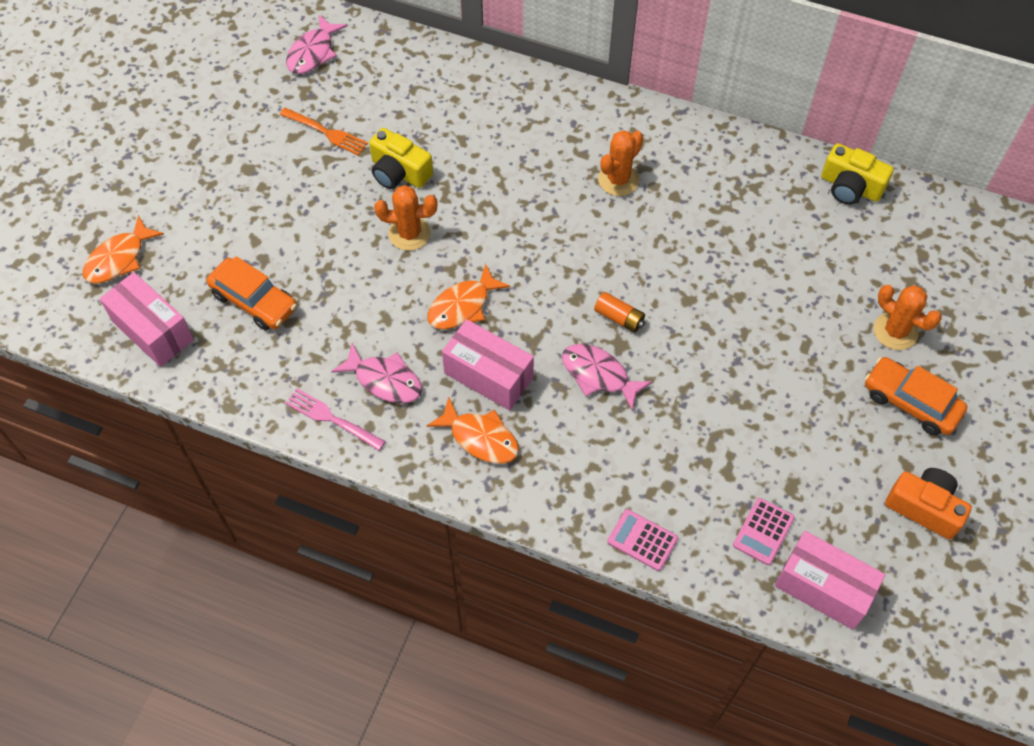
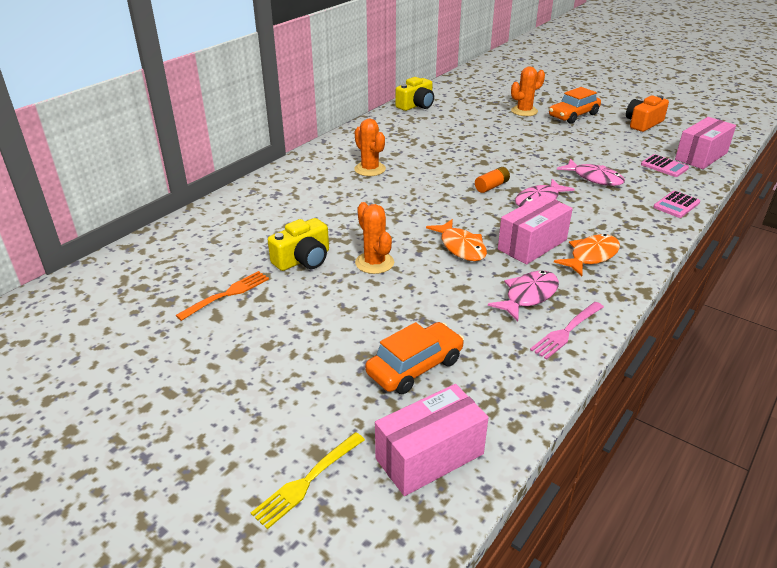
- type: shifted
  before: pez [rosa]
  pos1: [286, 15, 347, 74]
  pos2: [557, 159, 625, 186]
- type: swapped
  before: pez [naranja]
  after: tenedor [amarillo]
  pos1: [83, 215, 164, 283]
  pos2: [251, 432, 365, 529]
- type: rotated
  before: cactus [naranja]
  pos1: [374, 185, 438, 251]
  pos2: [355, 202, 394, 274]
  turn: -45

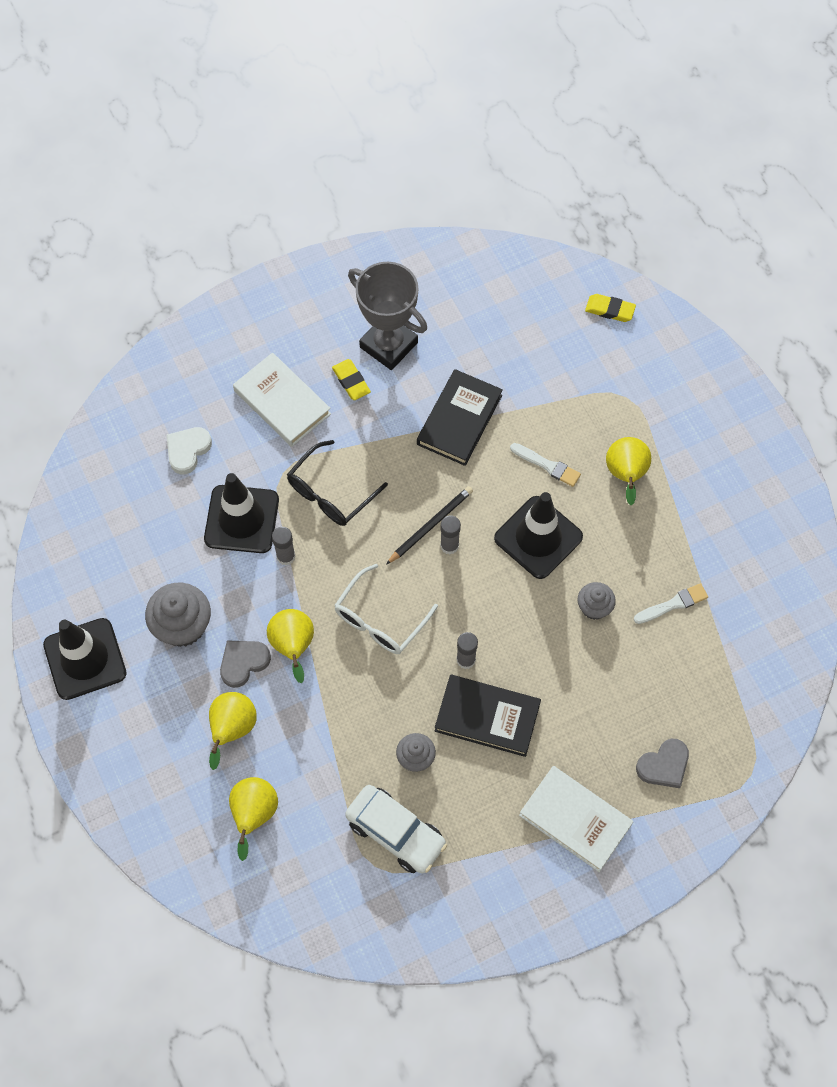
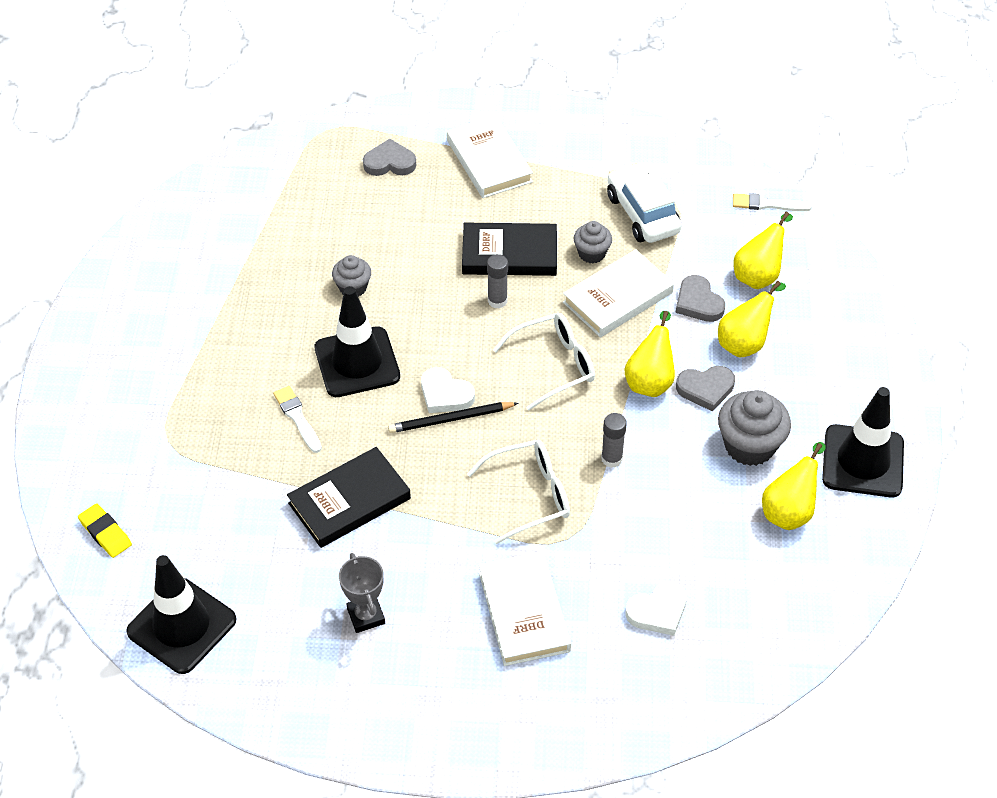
- type: gone
  before: goma de borrar [amarillo]
  pos1: [332, 359, 371, 400]
- type: new
  after: libro [blanco]
  pos2: [563, 249, 674, 338]
- type: new
  after: corazón [gris]
  pos2: [676, 275, 725, 322]
- type: shifted
  before: cono de tráfico [negro]
  pos1: [204, 473, 279, 553]
  pos2: [126, 555, 236, 674]
- type: shifted
  before: pera [amarillo]
  pos1: [606, 437, 651, 505]
  pos2: [762, 442, 826, 530]
- type: shifted
  before: pincel [blanco]
  pos1: [634, 583, 708, 624]
  pos2: [733, 193, 812, 211]
- type: swapped
  before: barra de pegamento [gris]
  after: corazón [blanco]
  pos1: [440, 515, 461, 554]
  pos2: [421, 367, 475, 413]
- type: repainted
  before: gafas [negro]
  after: gafas [blanco]
  pos1: [287, 440, 388, 526]
  pos2: [467, 440, 570, 544]
- type: rotated
  before: libro [negro]
  pos1: [435, 674, 541, 757]
  pos2: [462, 223, 557, 276]
  turn: -45
- type: scaled
  before: trofeo [gris]
  pos1: [348, 262, 427, 370]
  pos2: [339, 553, 385, 633]
  scale: 0.57

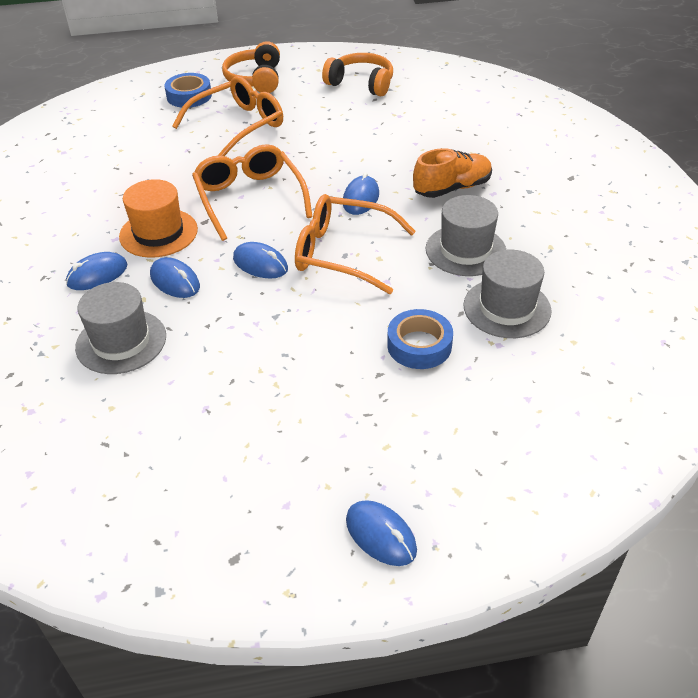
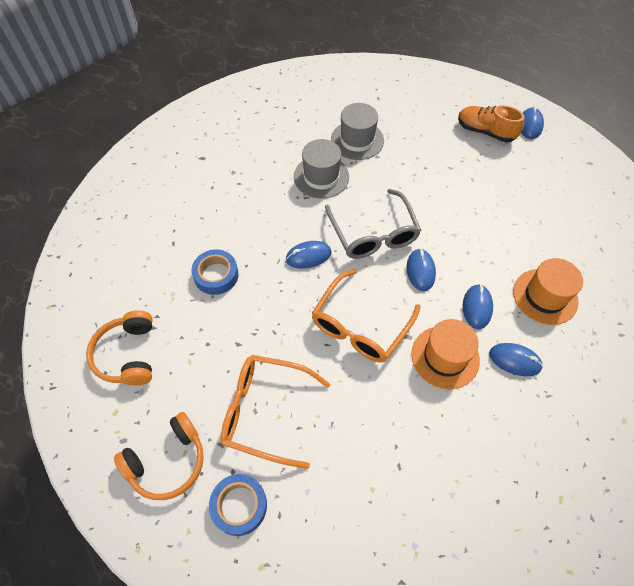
- type: shifted
  before: cinta adhesiva [azul]
  pos1: [387, 309, 453, 369]
  pos2: [191, 250, 239, 295]
- type: shifted
  before: zapato [naranja]
  pos1: [413, 148, 492, 198]
  pos2: [458, 105, 525, 142]
- type: repainted
  before: sombrero [gris]
  after: sombrero [naranja]
  pos1: [75, 282, 166, 374]
  pos2: [513, 258, 583, 325]
- type: repainted
  before: gafas [naranja]
  after: gafas [gris]
  pos1: [295, 194, 416, 294]
  pos2: [325, 189, 421, 259]

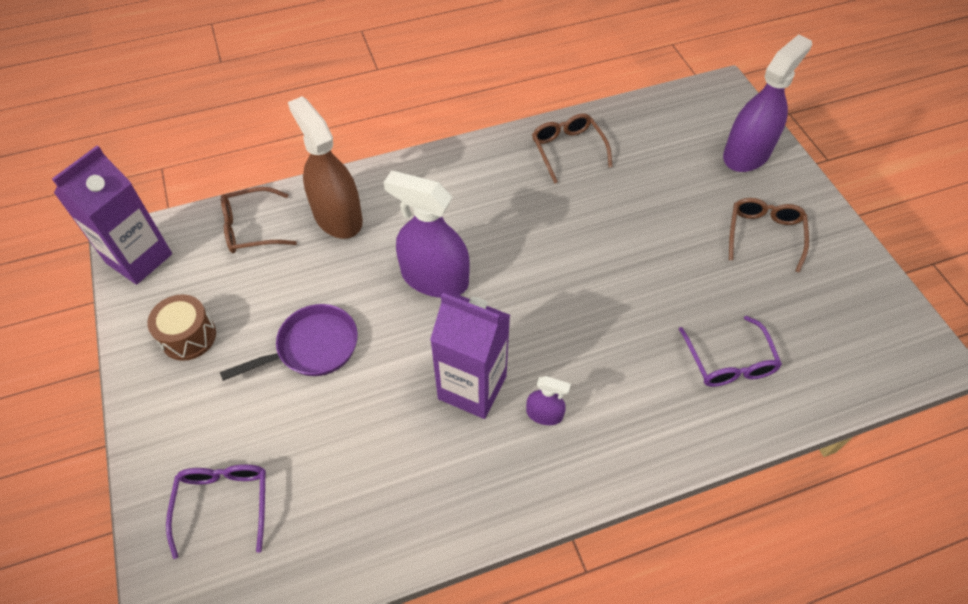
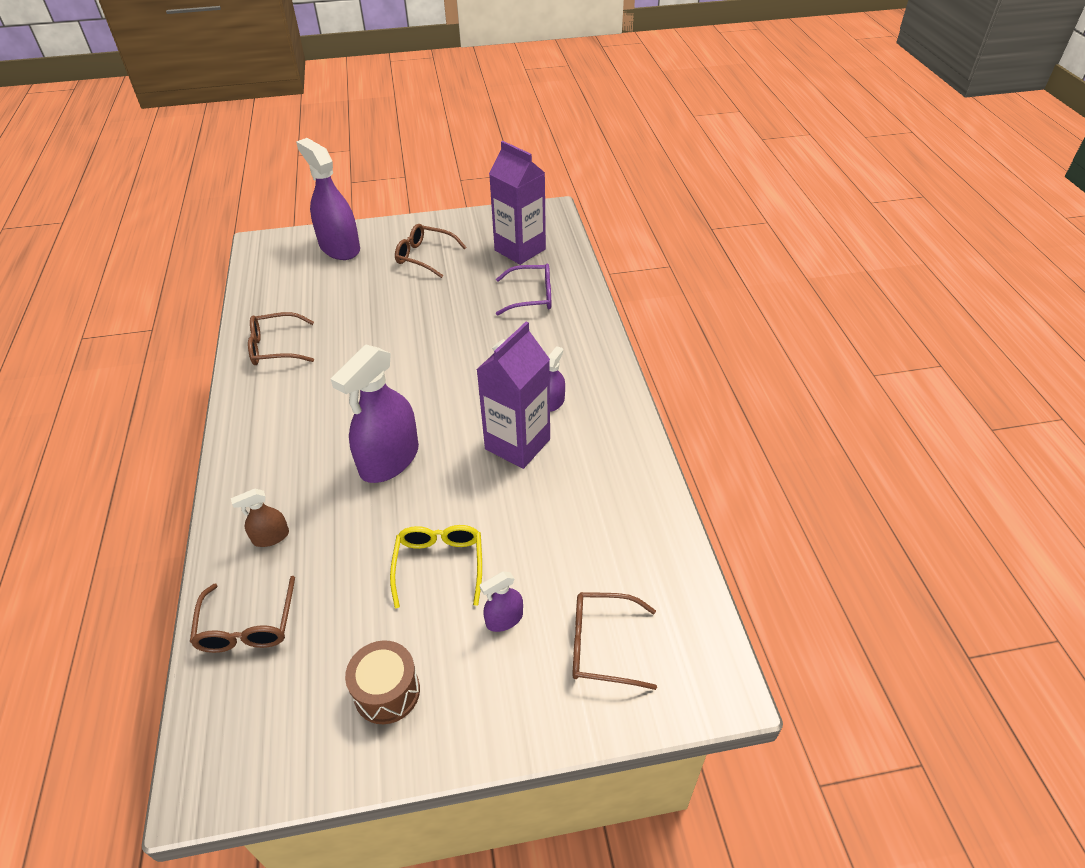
- type: new
  after: pulverizador [morado]
  pos2: [480, 571, 523, 632]
- type: shifted
  before: cartón de leche [morado]
  pos1: [52, 146, 172, 285]
  pos2: [489, 141, 546, 265]
- type: swapped
  before: sartén [morado]
  after: gafas [amarillo]
  pos1: [220, 304, 358, 381]
  pos2: [390, 525, 482, 608]
- type: repainted
  before: gafas [morado]
  after: gafas [marrón]
  pos1: [166, 464, 266, 559]
  pos2: [572, 592, 657, 690]
- type: scaled
  before: pulverizador [marrón]
  pos1: [288, 96, 363, 239]
  pos2: [231, 489, 289, 547]
  scale: 0.46

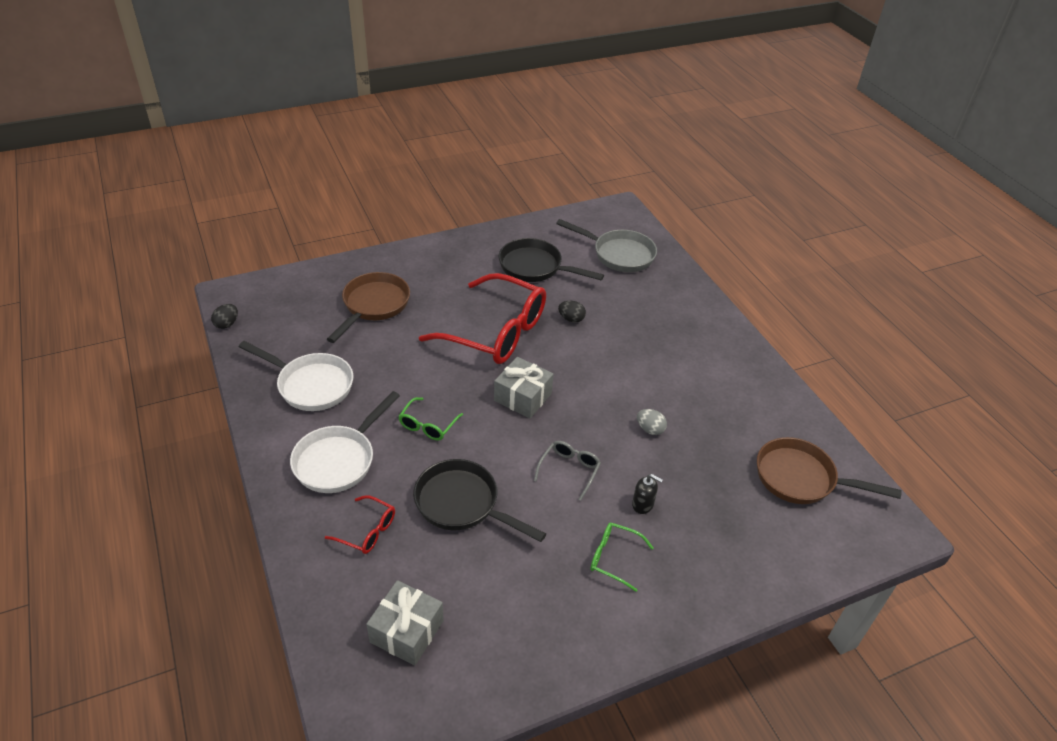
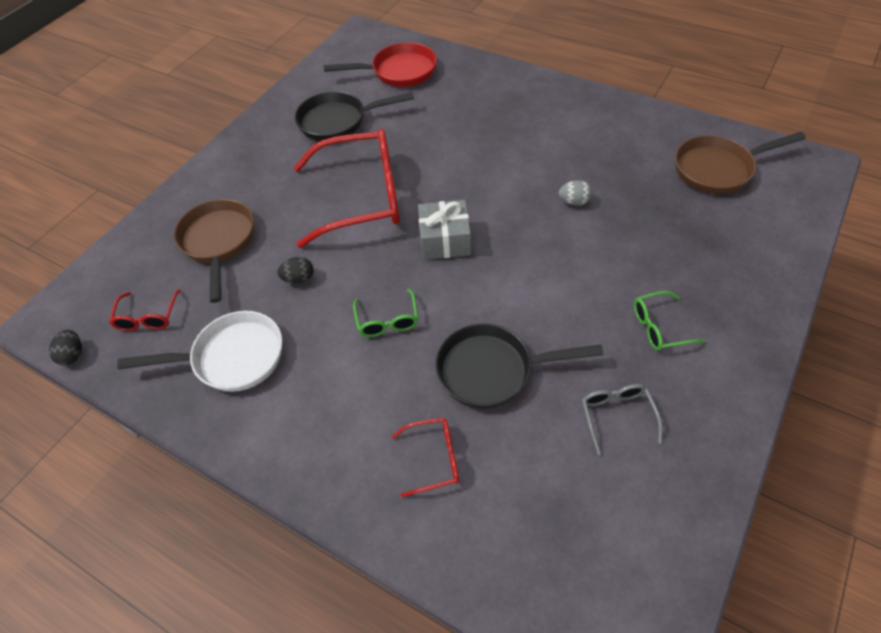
- type: gone
  before: sartén [blanco]
  pos1: [290, 391, 400, 493]
- type: gone
  before: regalo [gris]
  pos1: [366, 580, 444, 666]
- type: gone
  before: dispensador de jabón [negro]
  pos1: [632, 474, 663, 514]
- type: new
  after: gafas [rojo]
  pos2: [109, 289, 181, 331]
- type: shifted
  before: gafas [gris]
  pos1: [534, 441, 601, 501]
  pos2: [582, 384, 662, 455]
- type: shifted
  before: huevo [negro]
  pos1: [558, 301, 586, 323]
  pos2: [278, 257, 313, 284]
- type: repainted
  before: sartén [gris]
  after: sartén [rojo]
  pos1: [556, 219, 657, 272]
  pos2: [324, 42, 437, 87]

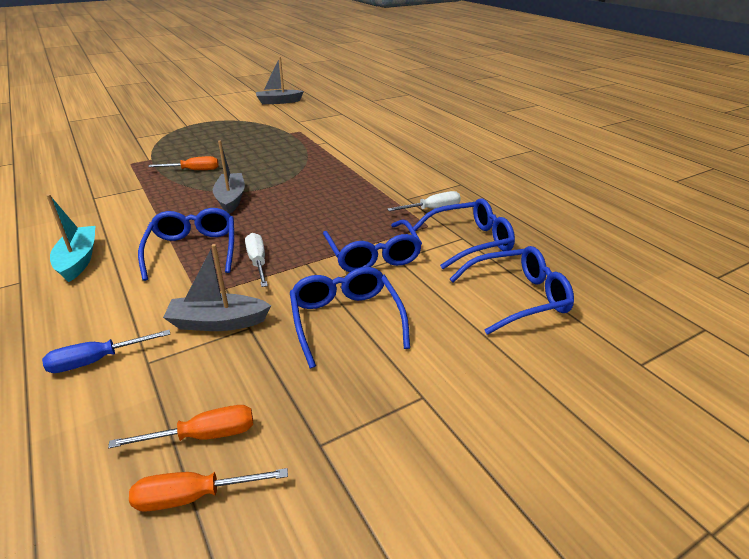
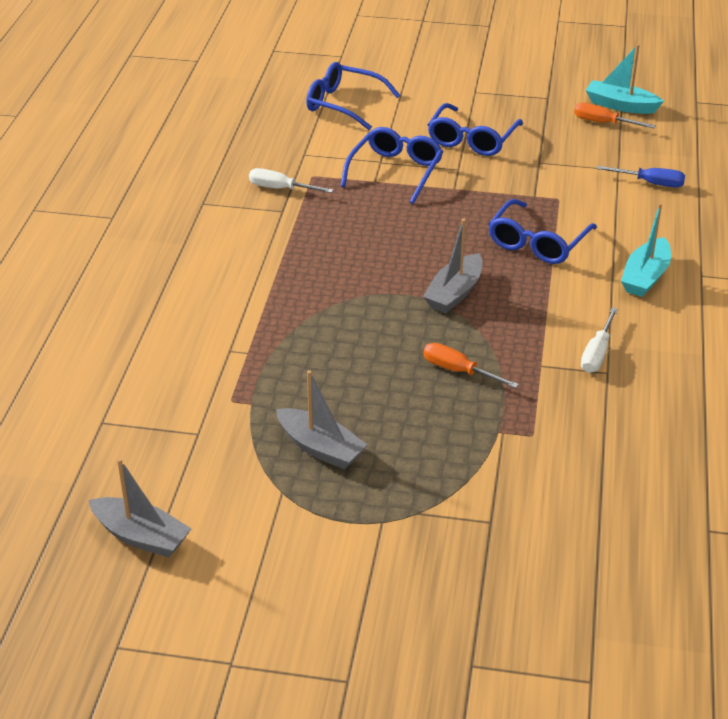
- type: gone
  before: gafas [azul]
  pos1: [413, 198, 515, 269]
- type: shifted
  before: barco [gris]
  pos1: [163, 244, 271, 331]
  pos2: [276, 370, 368, 470]
- type: shifted
  before: destornillador [blanco]
  pos1: [245, 233, 268, 287]
  pos2: [581, 307, 618, 373]
- type: swapped
  before: destornillador [naranja]
  after: barco [turquesa]
  pos1: [129, 468, 288, 512]
  pos2: [586, 44, 664, 114]

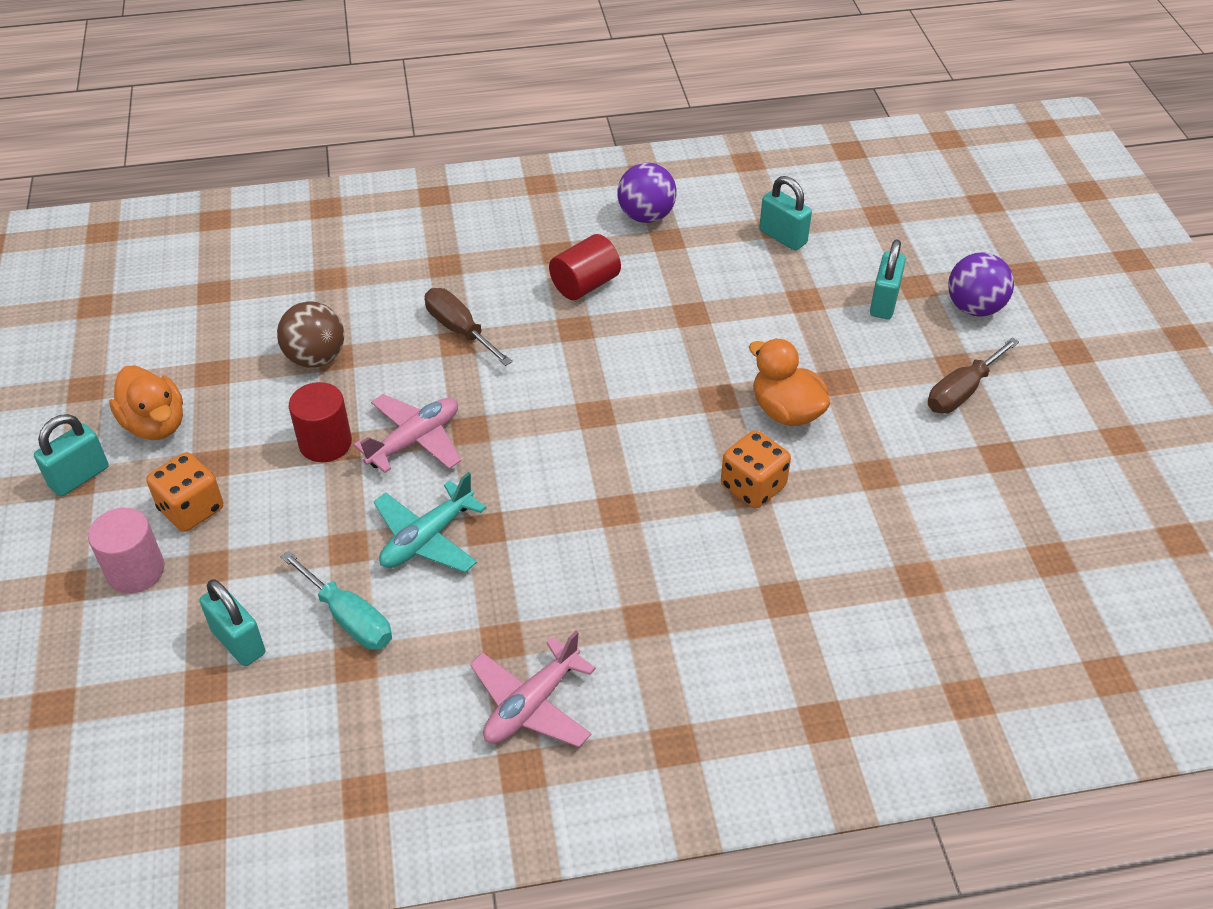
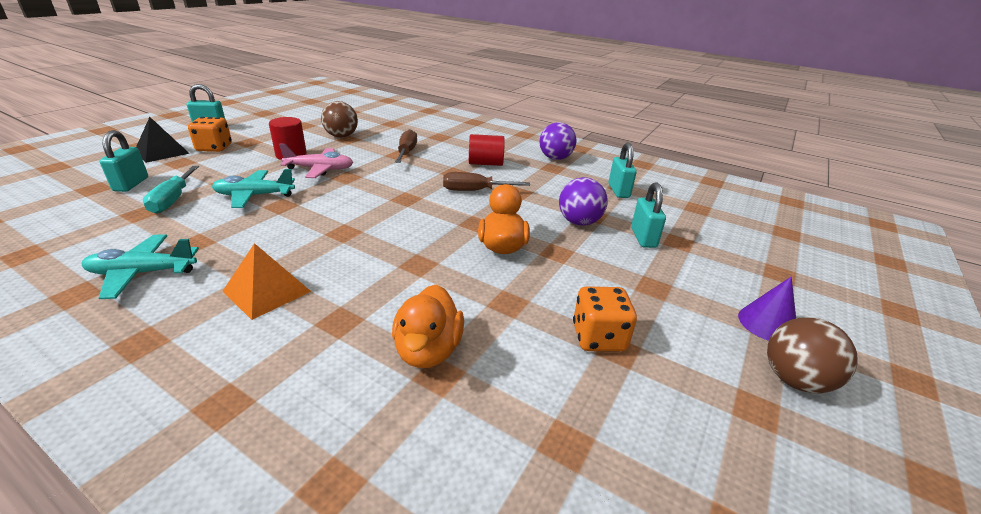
- type: new
  after: pirámide [naranja]
  pos2: [223, 243, 311, 320]
- type: new
  after: cono [morado]
  pos2: [738, 277, 796, 341]
- type: new
  after: pelota [marrón]
  pos2: [767, 317, 858, 393]
- type: shifted
  before: pato [naranja]
  pos1: [109, 366, 183, 440]
  pos2: [392, 284, 464, 368]
- type: shifted
  before: dado [naranja]
  pos1: [721, 430, 791, 508]
  pos2: [573, 286, 637, 351]
- type: shifted
  before: destornillador [marrón]
  pos1: [928, 337, 1019, 414]
  pos2: [443, 172, 530, 191]
- type: shifted
  before: pelota [morado]
  pos1: [948, 252, 1014, 317]
  pos2: [559, 177, 608, 226]
- type: swapped
  before: cilindro [rosa]
  after: pirámide [negro]
  pos1: [88, 508, 164, 593]
  pos2: [136, 117, 190, 163]
- type: repainted
  before: avión [rosa]
  after: avión [turquesa]
  pos1: [470, 631, 596, 747]
  pos2: [82, 234, 199, 299]
- type: rotated
  before: candado [turquesa]
  pos1: [870, 239, 906, 319]
  pos2: [631, 182, 666, 248]
  turn: -60

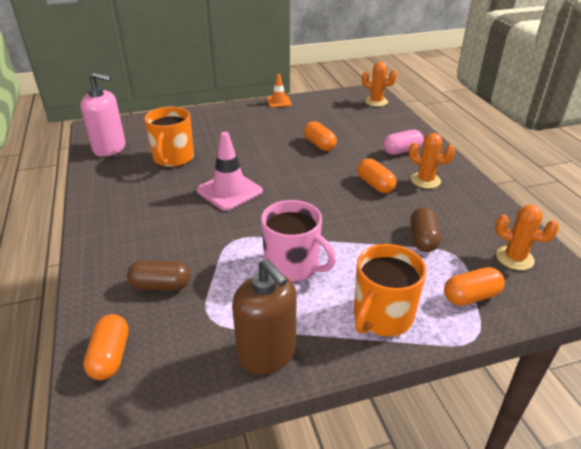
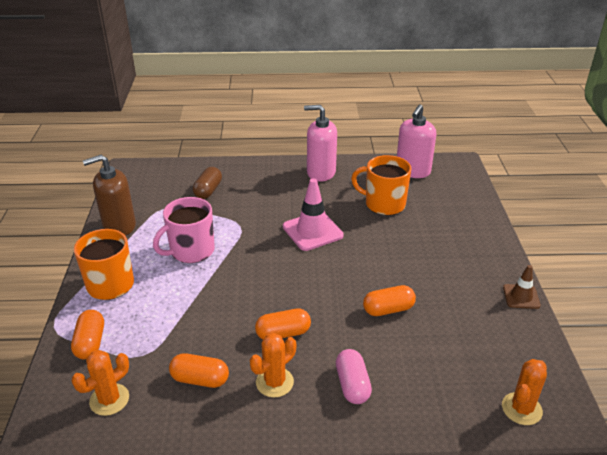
- type: gone
  before: cápsula [marrón]
  pos1: [410, 207, 441, 252]
- type: new
  after: dispensador de jabón [rosa]
  pos2: [304, 105, 337, 182]
- type: shifted
  before: cápsula [naranja]
  pos1: [84, 314, 128, 380]
  pos2: [169, 353, 229, 388]
- type: repainted
  before: cono de tráfico [naranja]
  after: cono de tráfico [marrón]
  pos1: [267, 74, 292, 108]
  pos2: [503, 265, 541, 309]

